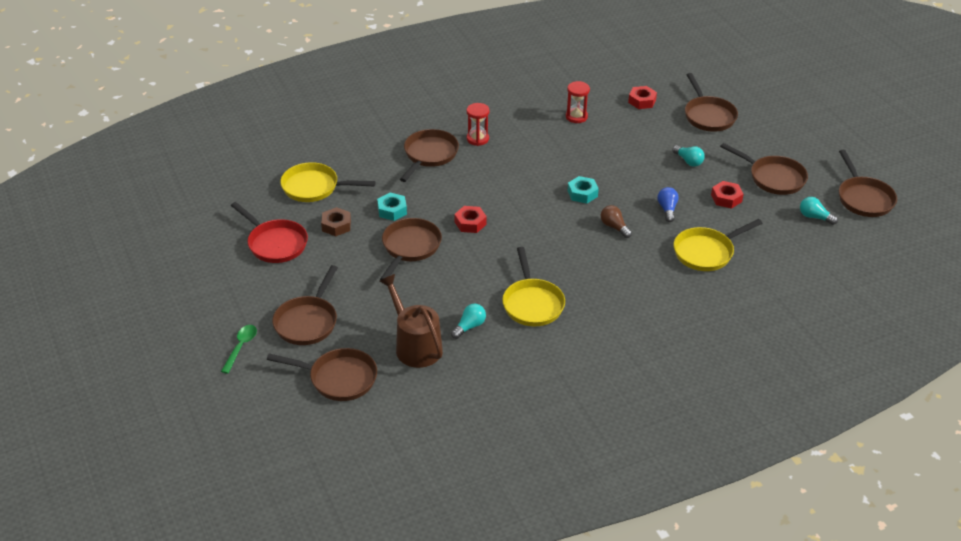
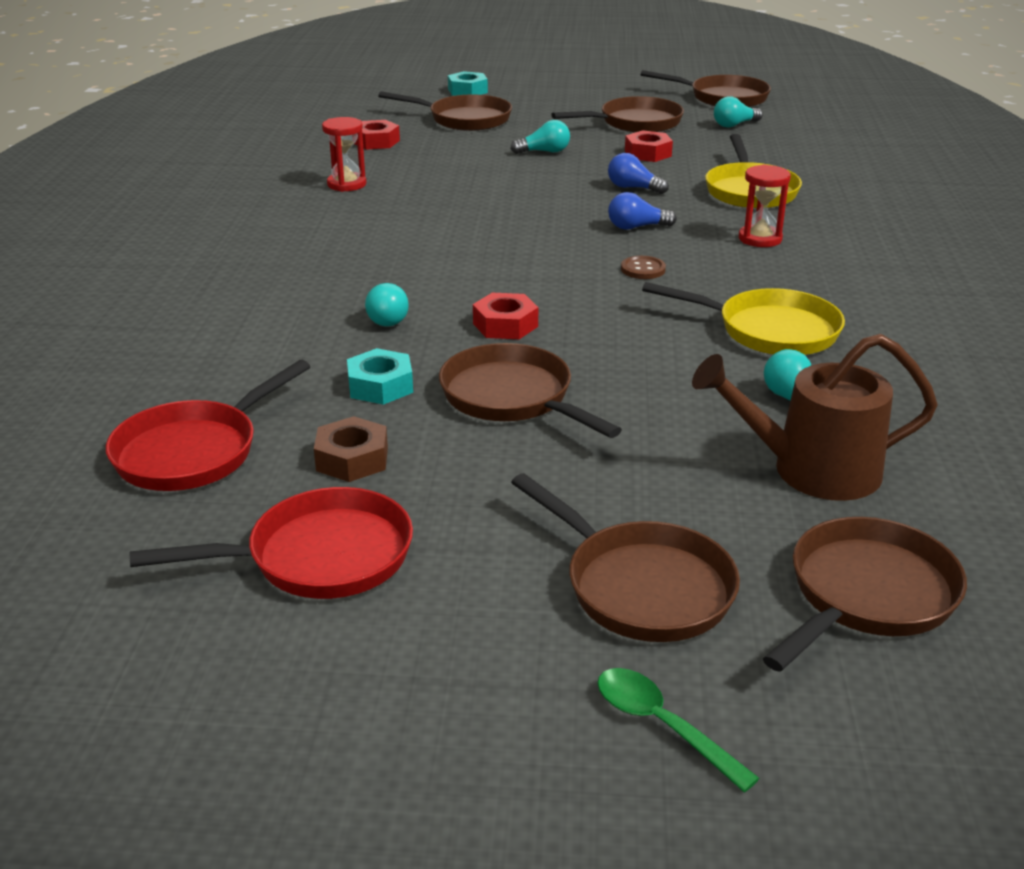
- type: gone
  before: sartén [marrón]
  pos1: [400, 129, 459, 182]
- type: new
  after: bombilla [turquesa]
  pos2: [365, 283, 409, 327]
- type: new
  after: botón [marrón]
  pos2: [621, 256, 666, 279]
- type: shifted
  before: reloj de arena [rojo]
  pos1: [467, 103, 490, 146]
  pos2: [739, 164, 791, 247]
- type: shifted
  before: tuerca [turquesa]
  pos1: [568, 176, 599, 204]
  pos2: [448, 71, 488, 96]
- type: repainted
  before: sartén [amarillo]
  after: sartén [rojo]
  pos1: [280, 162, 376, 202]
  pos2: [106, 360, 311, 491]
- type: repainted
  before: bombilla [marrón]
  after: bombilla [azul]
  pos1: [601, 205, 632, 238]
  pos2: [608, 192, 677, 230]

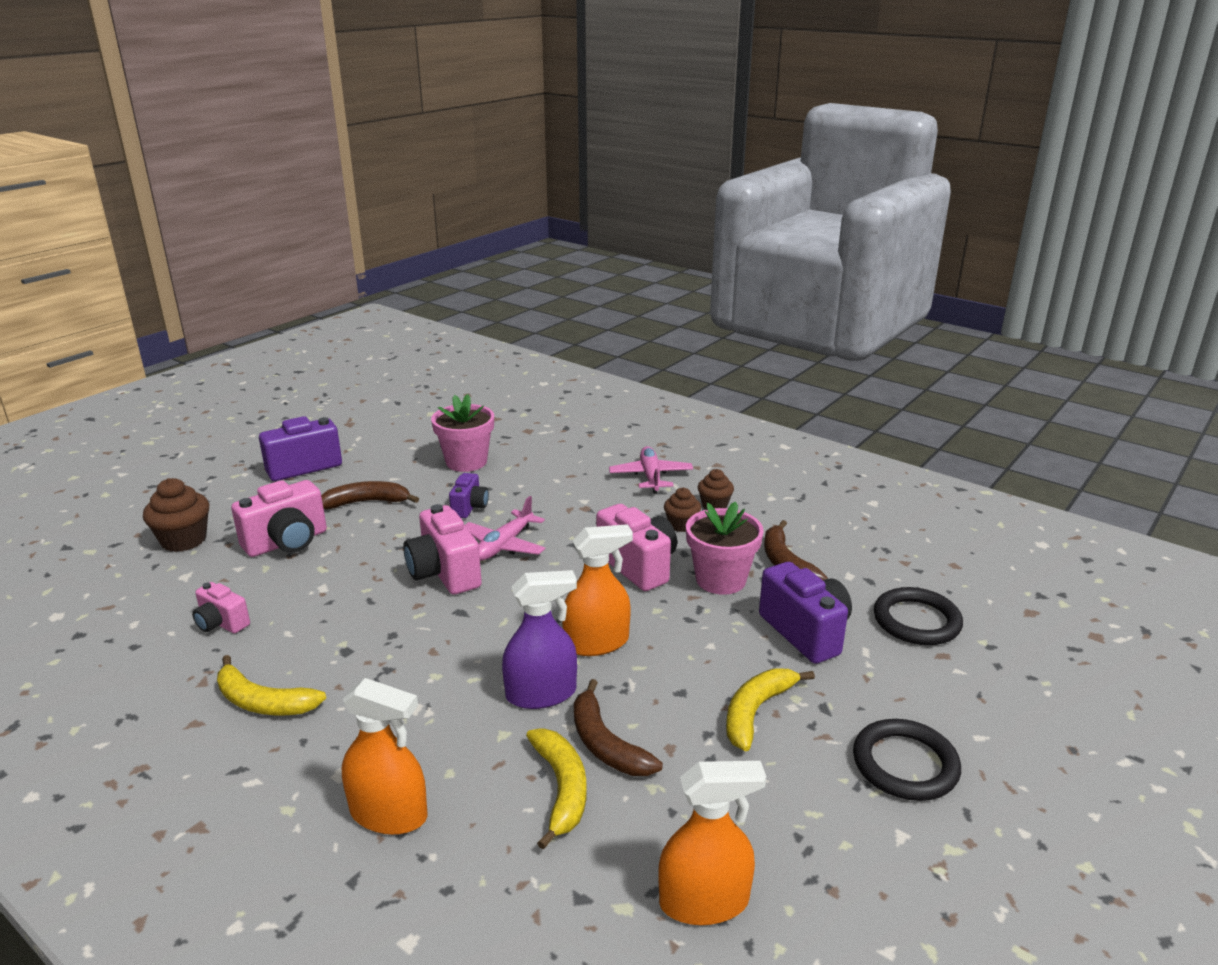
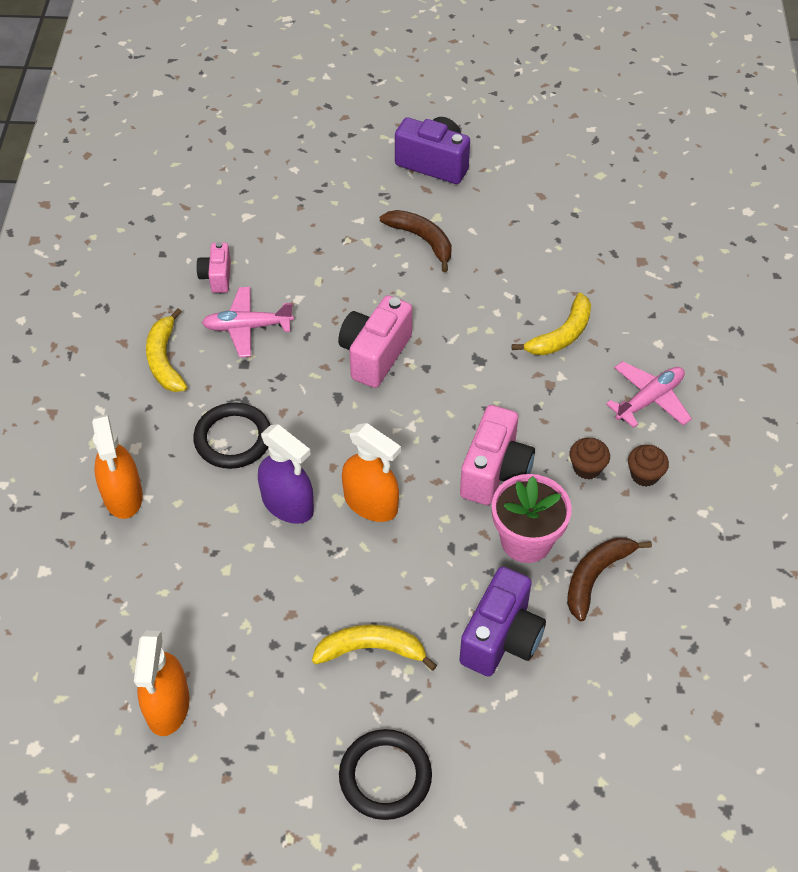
- type: gone
  before: magdalena [marrón]
  pos1: [143, 478, 209, 552]
- type: gone
  before: cámara [rosa]
  pos1: [231, 480, 327, 557]
- type: gone
  before: maceta [rosa]
  pos1: [431, 394, 494, 472]
- type: gone
  before: cámara [morado]
  pos1: [449, 473, 489, 518]
- type: gone
  before: plátano [marrón]
  pos1: [574, 679, 663, 776]
- type: shifted
  before: avión [rosa]
  pos1: [465, 496, 545, 561]
  pos2: [202, 287, 294, 357]
- type: shifted
  before: plátano [amarillo]
  pos1: [526, 728, 586, 850]
  pos2: [512, 293, 591, 355]
- type: shifted
  before: anillo [negro]
  pos1: [874, 587, 963, 645]
  pos2: [193, 402, 270, 469]
- type: rotated
  before: pulverizador [naranja]
  pos1: [658, 761, 766, 925]
  pos2: [134, 631, 190, 736]
  turn: 45

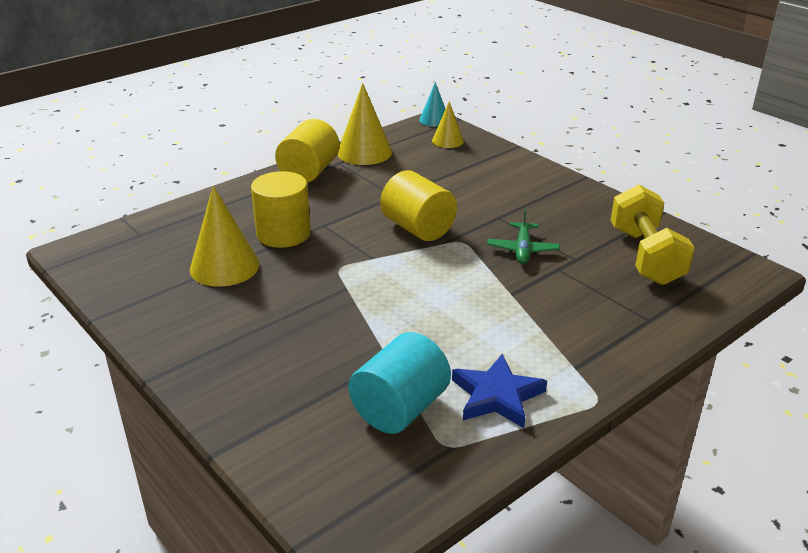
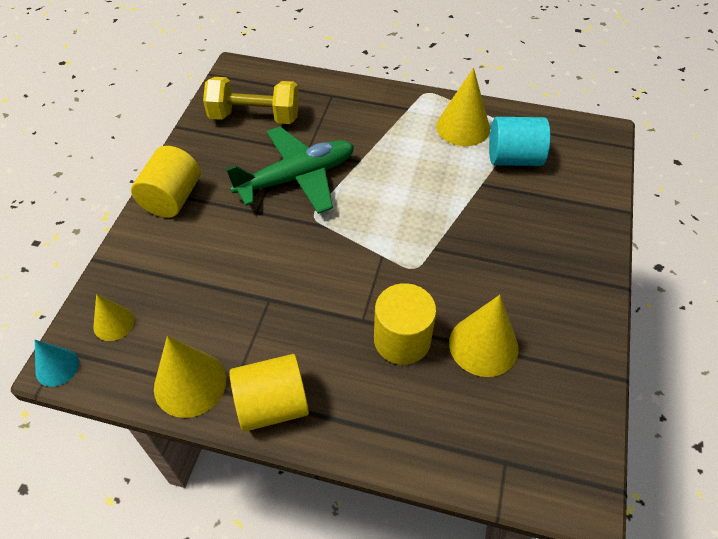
- type: shifted
  before: cilindro [amarillo]
  pos1: [380, 170, 457, 241]
  pos2: [131, 146, 201, 218]
- type: swapped
  before: estrella [azul]
  after: cono [amarillo]
  pos1: [452, 354, 547, 428]
  pos2: [436, 68, 490, 146]
- type: rotated
  before: mancuerna [amarillo]
  pos1: [611, 185, 695, 285]
  pos2: [203, 77, 299, 124]
  turn: 45
- type: scaled
  before: avión [verde]
  pos1: [487, 209, 560, 264]
  pos2: [226, 127, 354, 214]
  scale: 2.04

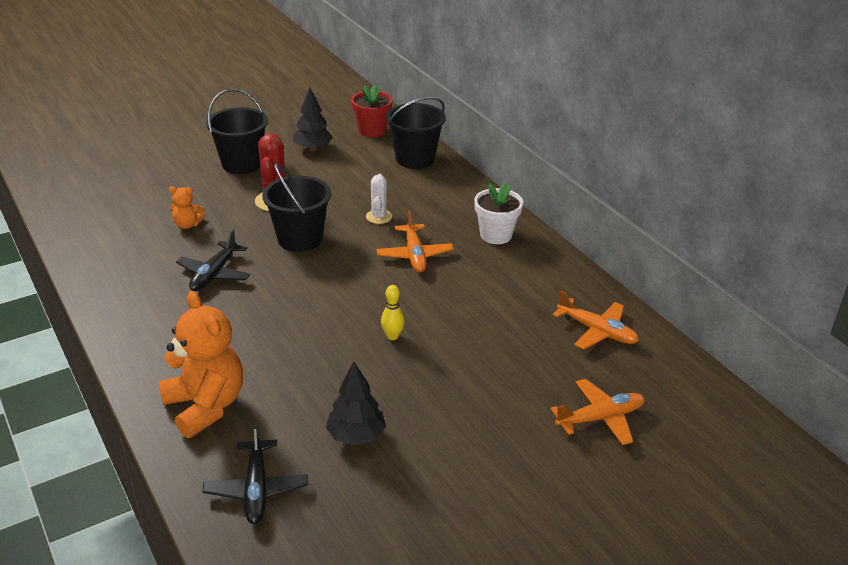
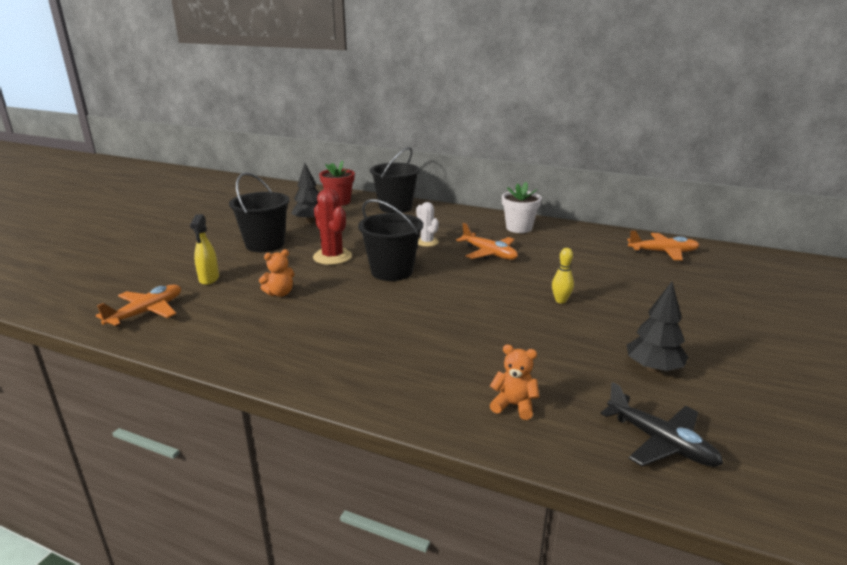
- type: gone
  before: avión [negro]
  pos1: [176, 229, 250, 291]
- type: new
  after: pulverizador [amarillo]
  pos2: [190, 214, 219, 285]
- type: shifted
  before: avión [naranja]
  pos1: [550, 379, 645, 445]
  pos2: [96, 285, 181, 327]
- type: scaled
  before: osito [naranja]
  pos1: [158, 291, 243, 438]
  pos2: [490, 345, 539, 420]
  scale: 0.48

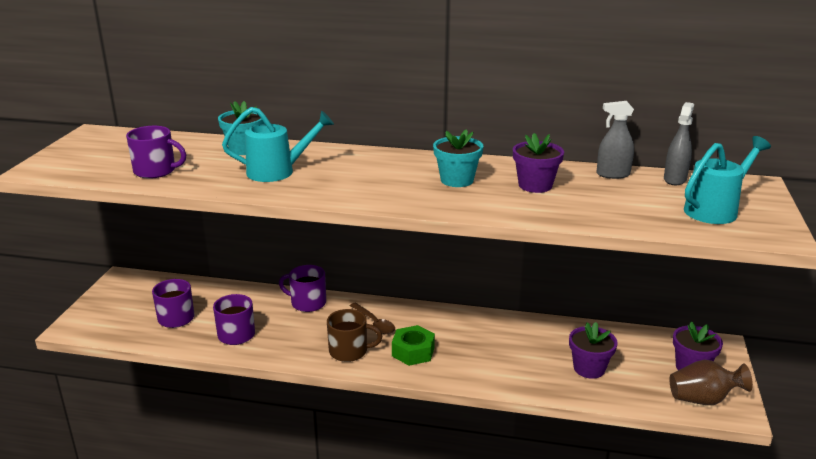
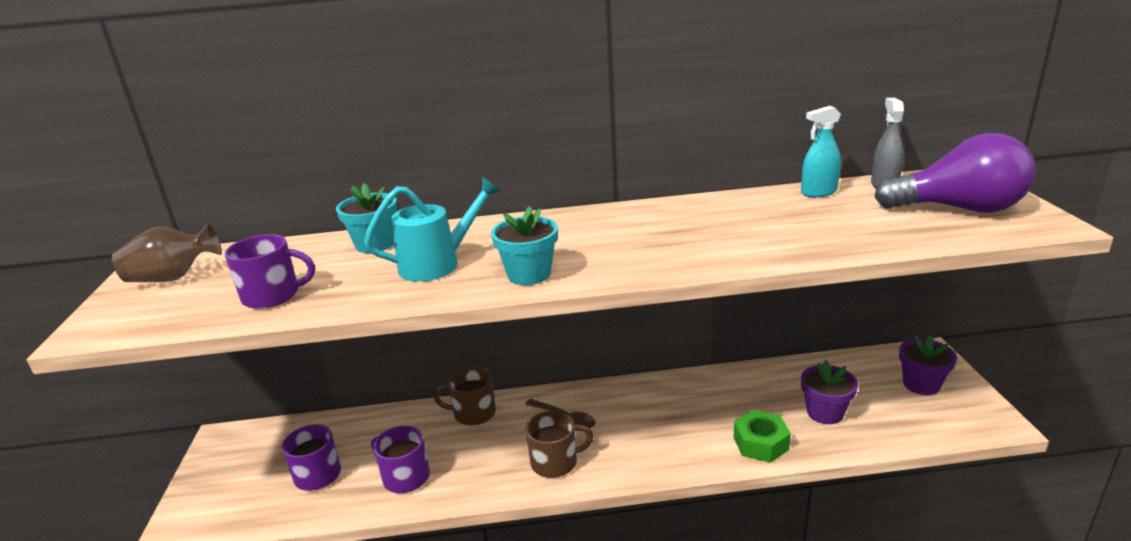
- type: gone
  before: maceta [morado]
  pos1: [513, 133, 564, 193]
- type: shifted
  before: tuerca [verde]
  pos1: [392, 325, 435, 366]
  pos2: [734, 410, 791, 463]
- type: shifted
  before: maceta [turquesa]
  pos1: [433, 129, 484, 187]
  pos2: [491, 206, 558, 285]
- type: shifted
  before: florero [marrón]
  pos1: [670, 360, 753, 405]
  pos2: [112, 222, 222, 282]
- type: swapped
  before: regadera [turquesa]
  after: bombilla [morado]
  pos1: [684, 136, 771, 224]
  pos2: [874, 133, 1035, 213]
- type: repainted
  before: taza [morado]
  after: taza [marrón]
  pos1: [279, 265, 326, 312]
  pos2: [434, 366, 496, 426]
- type: repainted
  before: pulverizador [gris]
  after: pulverizador [turquesa]
  pos1: [597, 101, 634, 179]
  pos2: [801, 106, 841, 197]

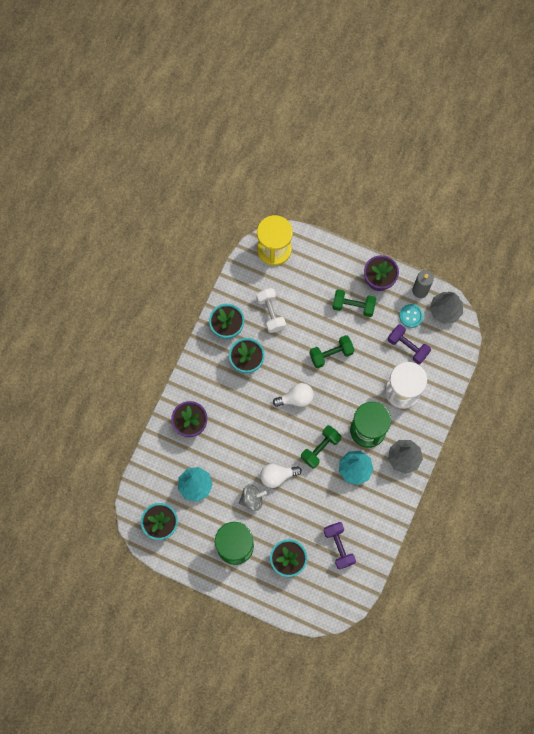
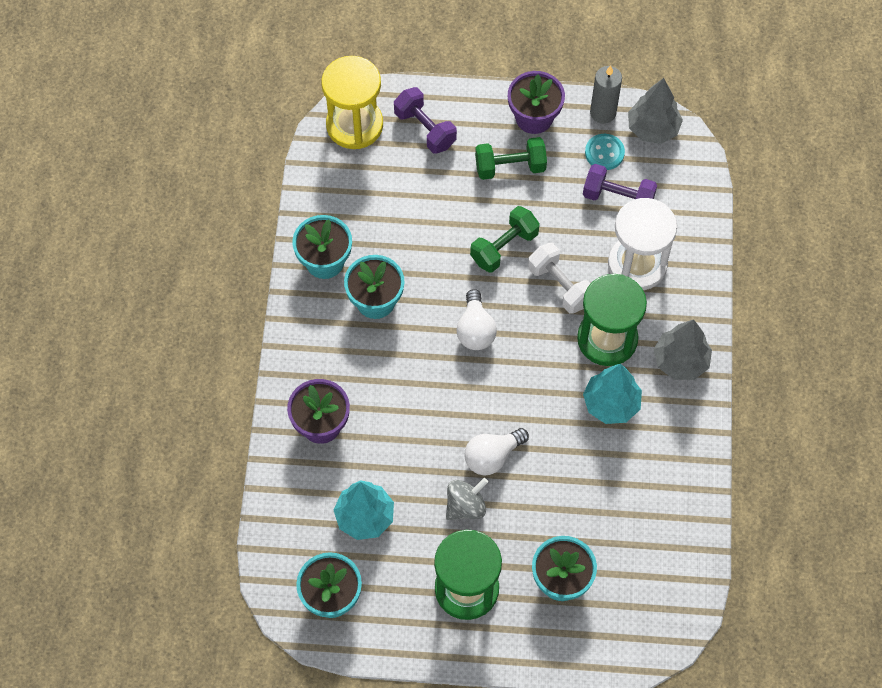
- type: gone
  before: mancuerna [verde]
  pos1: [301, 425, 341, 469]
- type: shifted
  before: mancuerna [blanco]
  pos1: [256, 288, 286, 333]
  pos2: [528, 243, 591, 314]
- type: shifted
  before: mancuerna [morado]
  pos1: [324, 522, 356, 570]
  pos2: [394, 87, 457, 154]
- type: rotated
  before: bombilla [blanco]
  pos1: [273, 383, 314, 407]
  pos2: [456, 289, 497, 350]
  turn: 120

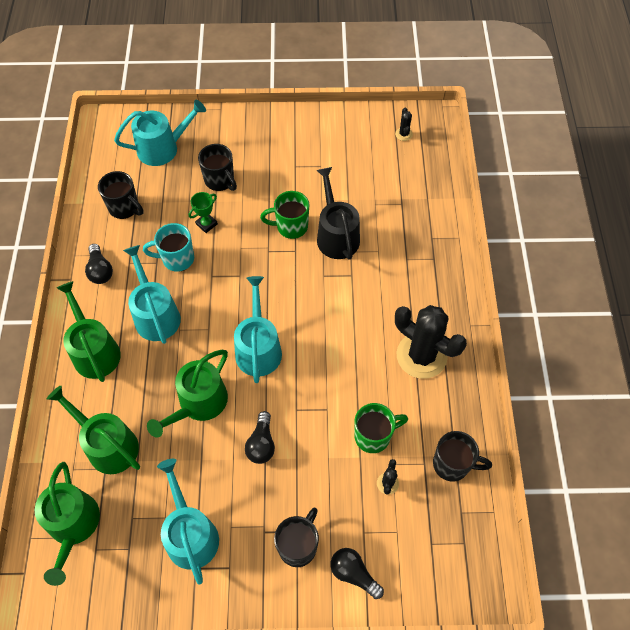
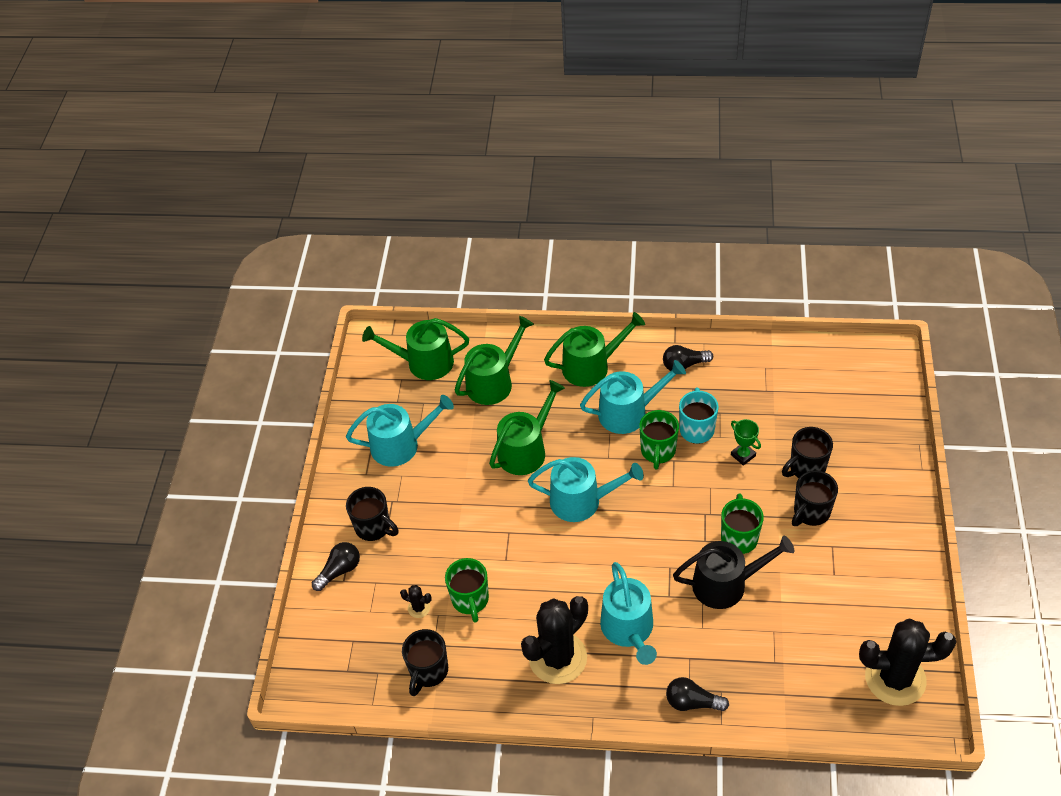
- type: new
  after: taza [verde]
  pos2: [639, 410, 679, 469]
- type: shifted
  before: taza [negro]
  pos1: [98, 171, 143, 219]
  pos2: [792, 470, 838, 526]
- type: shifted
  before: regadera [turquesa]
  pos1: [114, 100, 206, 166]
  pos2: [600, 562, 657, 665]
- type: shifted
  before: bombilla [negro]
  pos1: [245, 411, 275, 464]
  pos2: [666, 677, 729, 711]
- type: rotated
  before: regadera [verde]
  pos1: [147, 350, 228, 437]
  pos2: [489, 380, 565, 475]
  turn: 90
- type: scaled
  before: cactus [negro]
  pos1: [395, 107, 413, 141]
  pos2: [859, 618, 956, 706]
  scale: 2.48

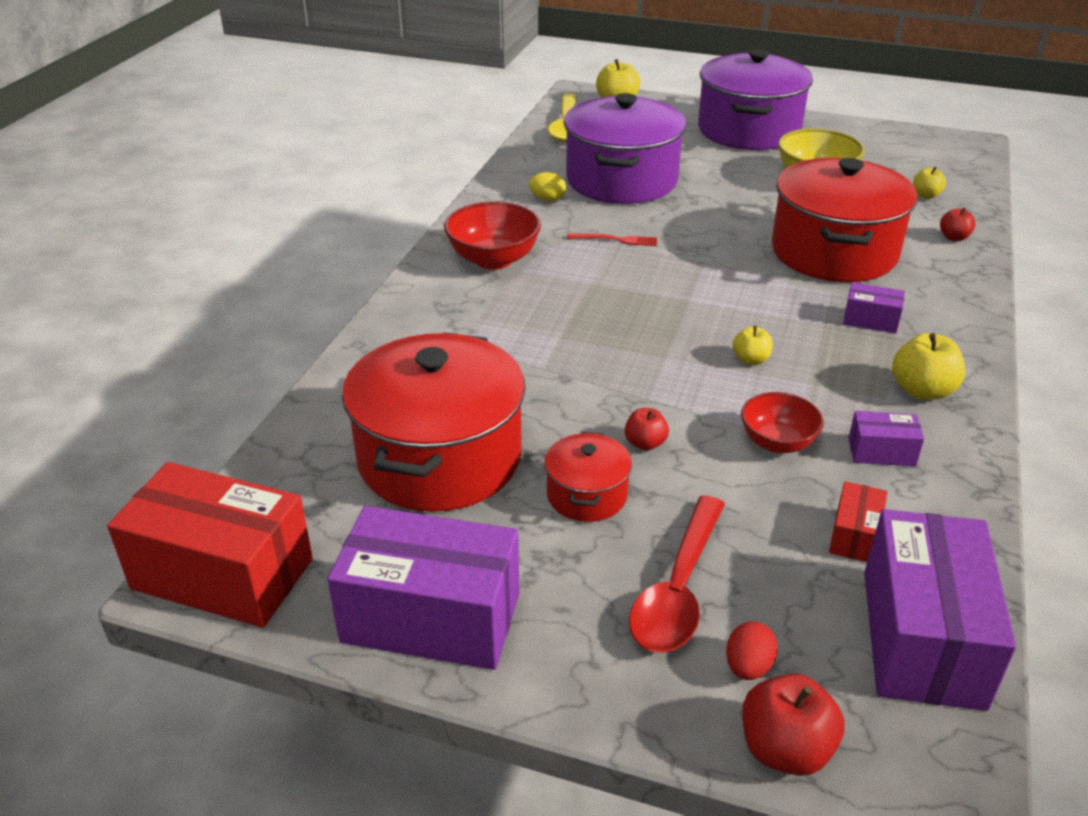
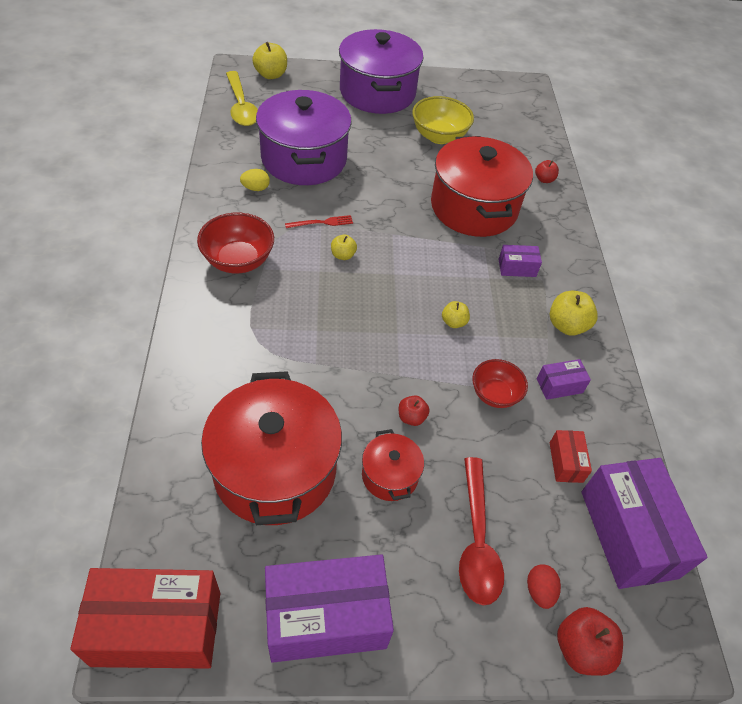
- type: shifted
  before: manzana [amarillo]
  pos1: [913, 167, 946, 199]
  pos2: [331, 234, 357, 260]

